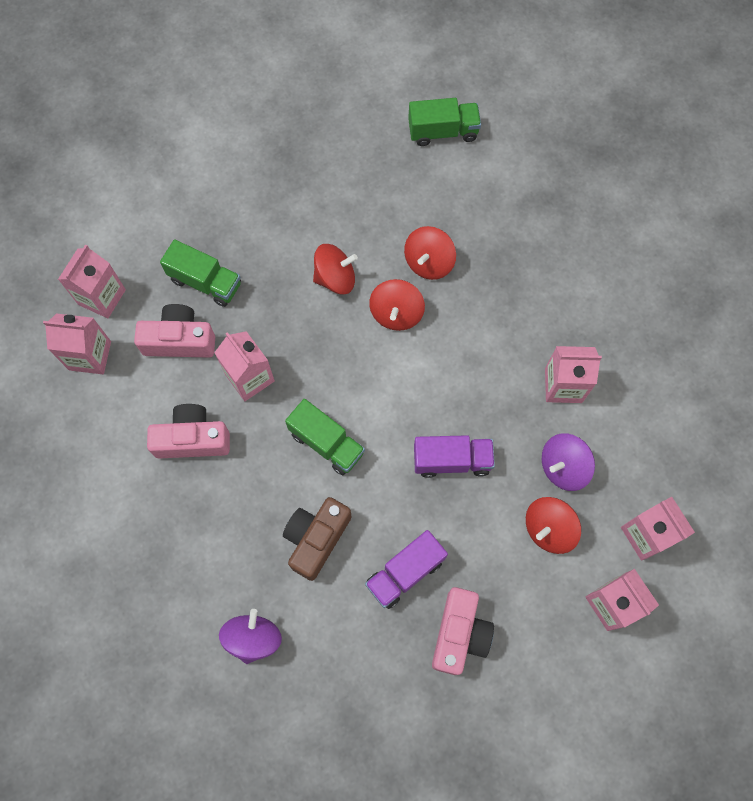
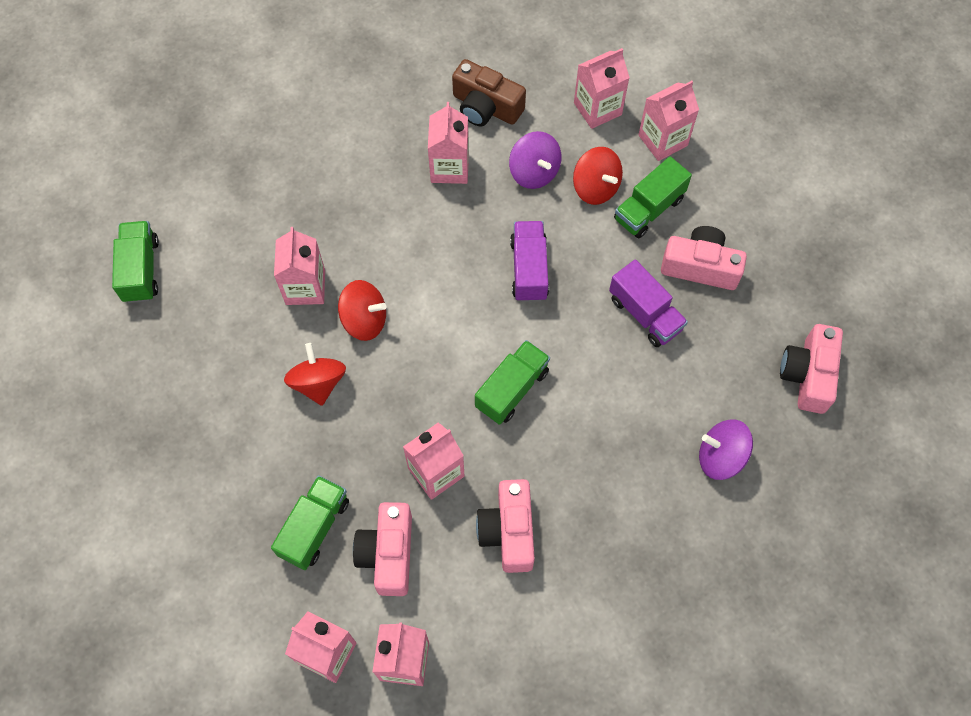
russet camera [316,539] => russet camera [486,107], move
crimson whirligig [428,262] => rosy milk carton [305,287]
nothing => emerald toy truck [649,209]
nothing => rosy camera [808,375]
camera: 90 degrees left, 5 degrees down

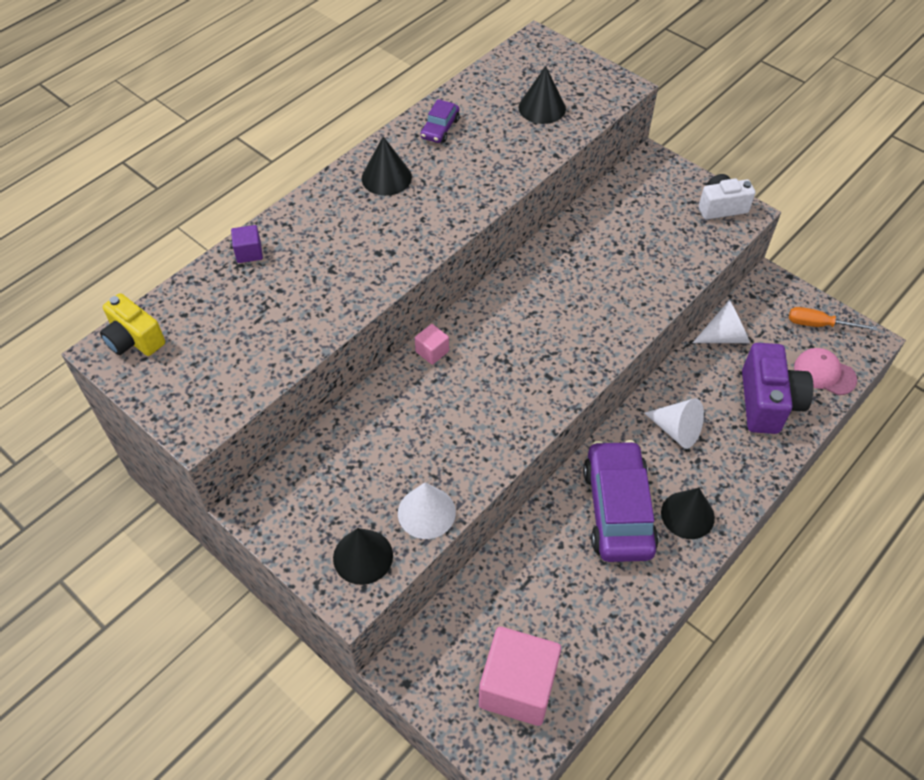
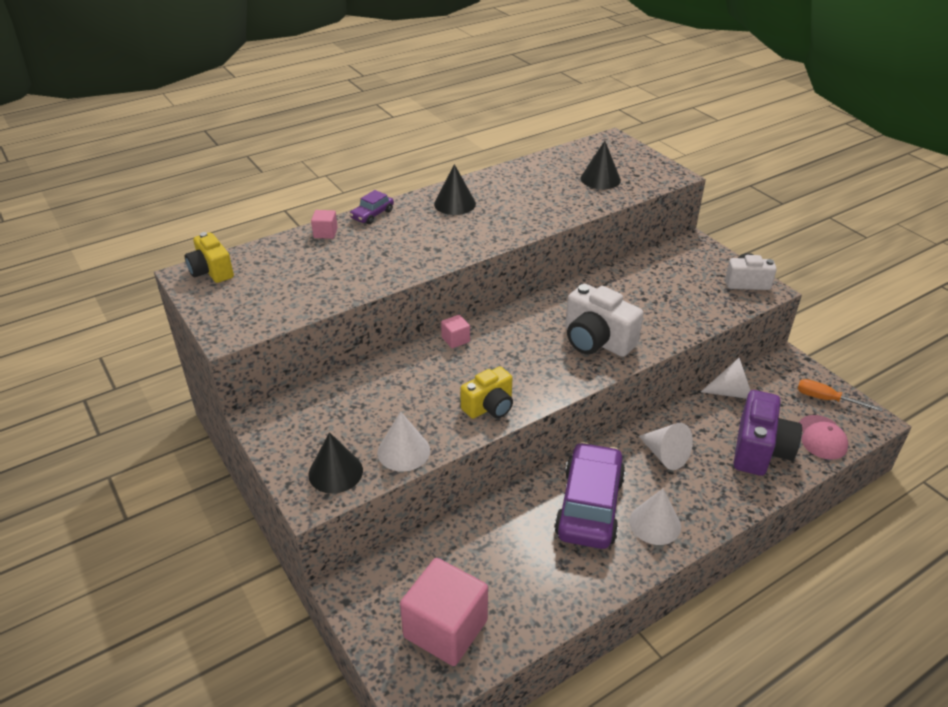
purple block [249,252] => rosy block [325,233]
purple toy car [440,128] => purple toy car [372,214], move
black cone [687,515] => white cone [655,523]
rosy baseball cap [824,373] => rosy baseball cap [822,437], 135 degrees counterclockwise
nothing => golden camera [489,407]
nothing => white camera [596,341]
camera: 15 degrees right, 15 degrees down

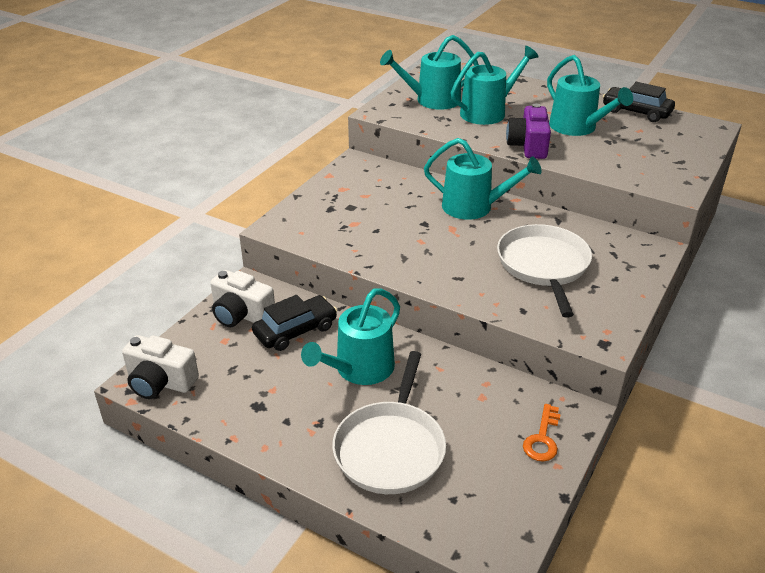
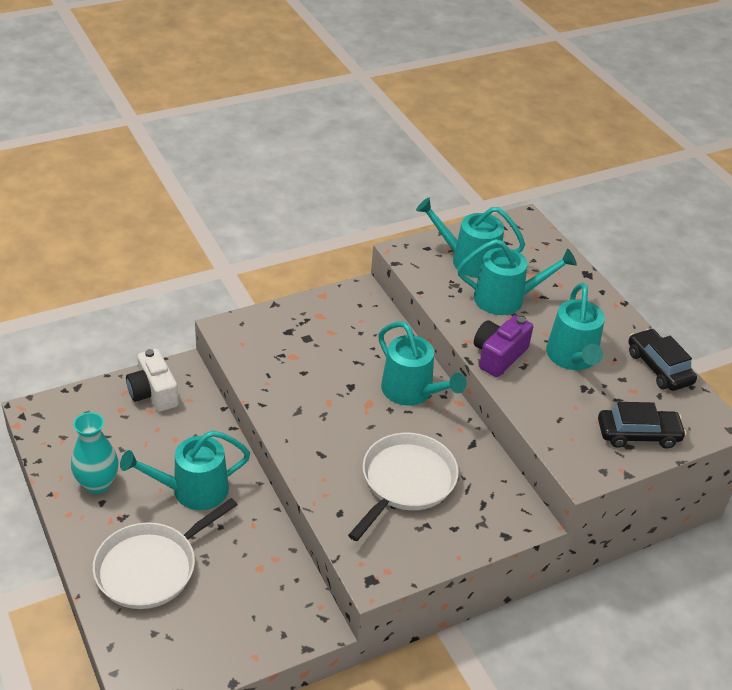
white camera [160,382] => nothing
black toy car [295,330] => black toy car [638,434], move
orange-coloured key [542,438] => nothing
nothing => teal tall vase [97,483]
camera: 30 degrees right, 5 degrees up

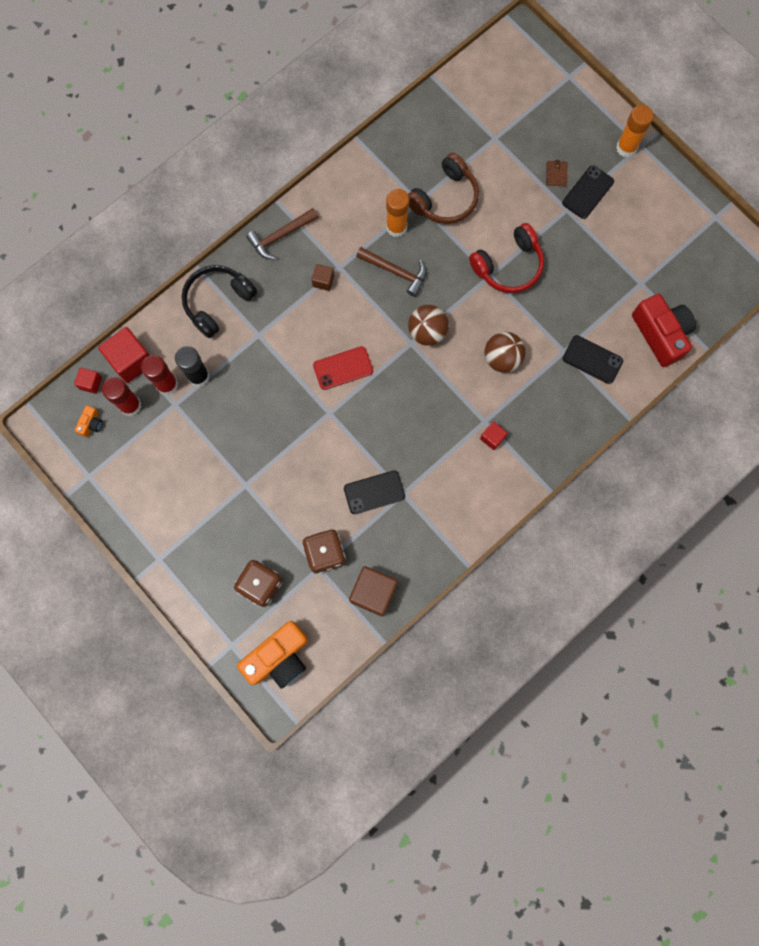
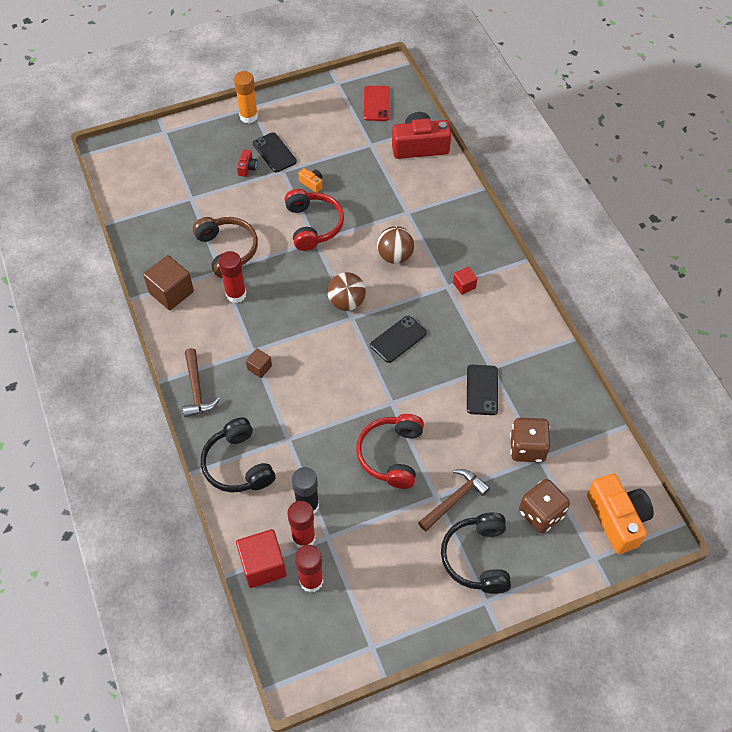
crimson block [91,383] => nothing
orange-coloured camera [91,424] => orange-coloured camera [312,183], move
crimson phone [343,368] => crimson phone [376,103], move
russet block [373,592] => russet block [171,292], move
russet hammer [396,272] => russet hammer [454,499], move
orange-coloured glue stick [396,227] => crimson glue stick [236,294]
russet wallet [556,174] => crimson camera [247,168]
black phone [592,359] => black phone [398,339], move
nothing => crimson over-ear headphones [391,455]
nothing => black over-ear headphones [477,558]
camera: 70 degrees left, 20 degrees down

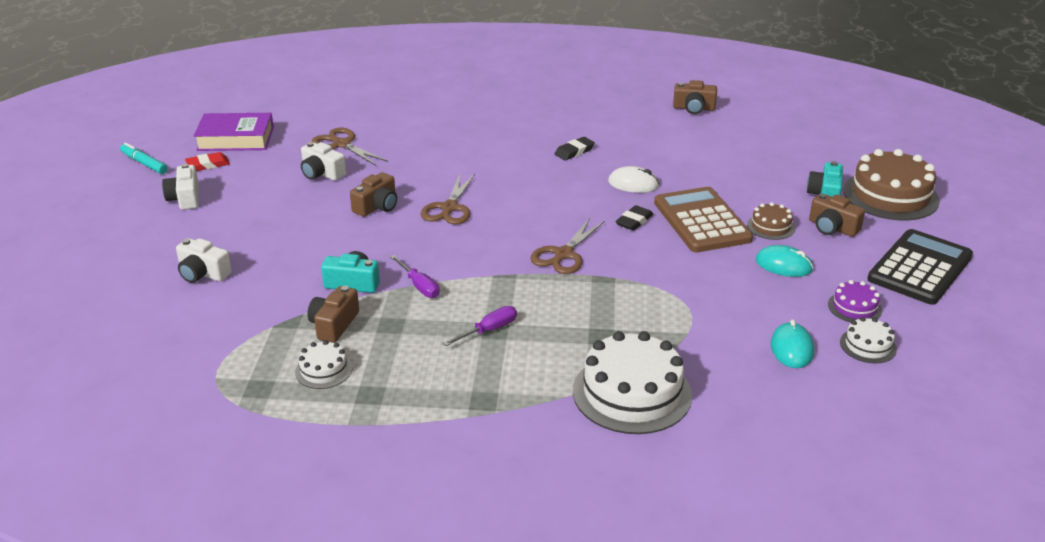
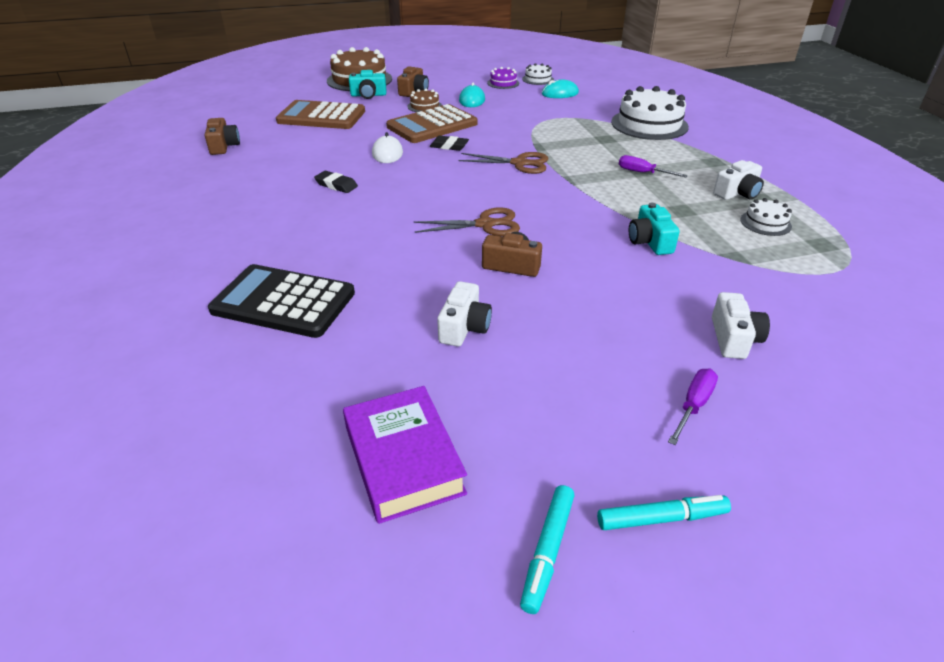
white camera [185,198] => white camera [737,193], move
crimson eraser [208,165] => nothing
russet camera [334,325] => nothing
russet shears [341,144] => nothing
purple screwdriver [419,286] => purple screwdriver [693,405], move
black adding machine [920,268] => black adding machine [283,302], move
nothing => russet adding machine [321,116]
nothing => teal marker [660,518]
camera: 110 degrees left, 5 degrees up

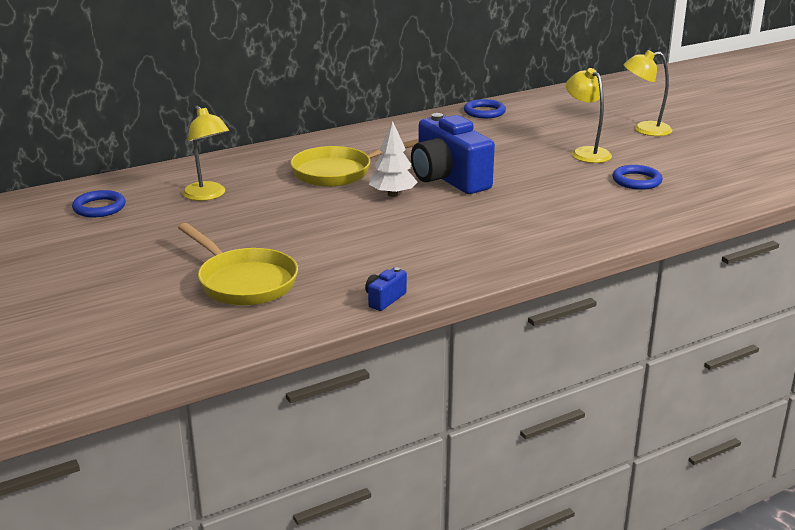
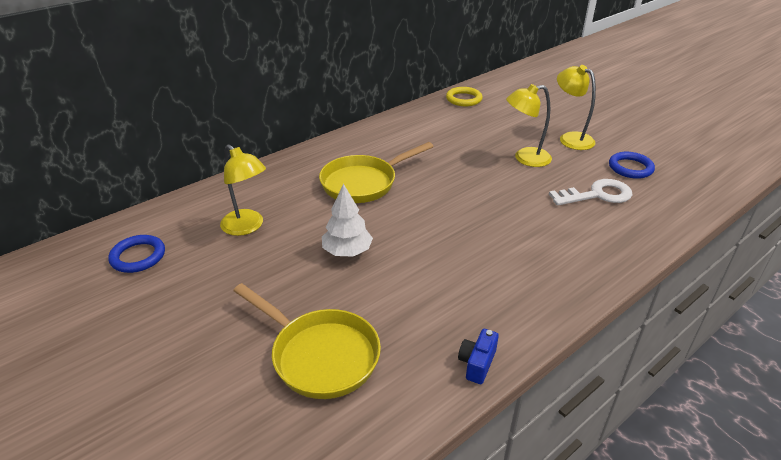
white tree [392,194] => white tree [347,251], move
cobalt camera [448,179] => nothing
cobalt ring [484,112] => golden ring [464,99]
golden desk lamp [644,130] => golden desk lamp [525,158], move
nothing => white key [597,195]
camera: 10 degrees left, 10 degrees up

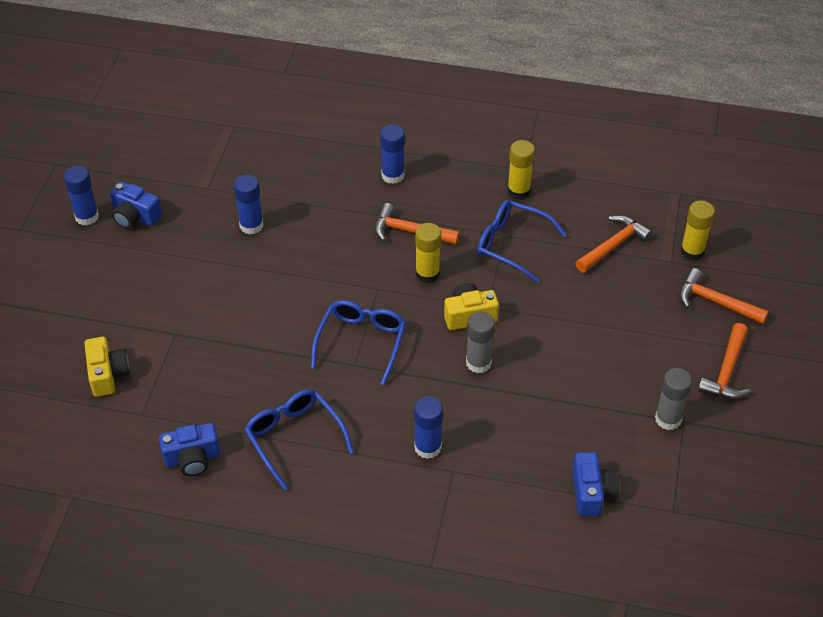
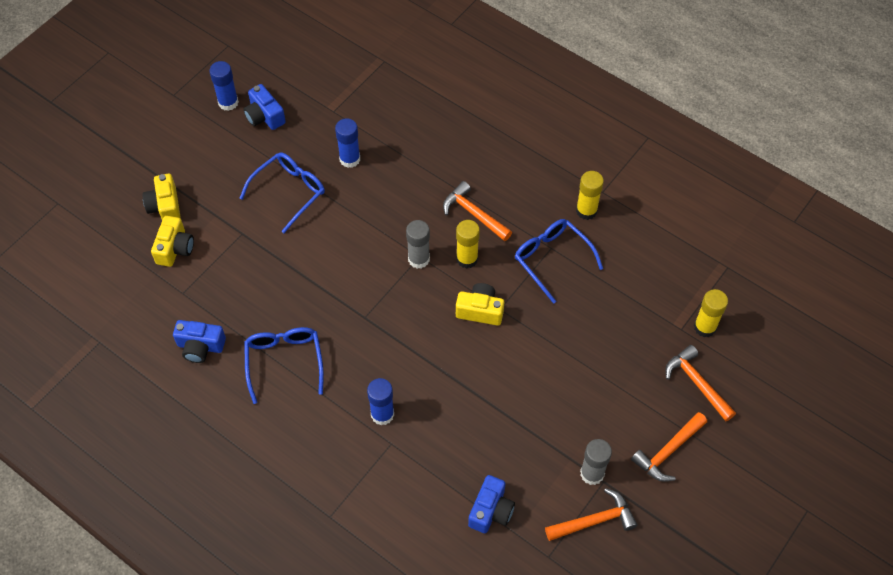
cobalt glasses [362,341] => cobalt glasses [290,191], move
cobalt glue stick [393,175] => nothing
gray glue stick [478,363] => gray glue stick [418,259], move
orange-coloured hammer [613,245] => orange-coloured hammer [594,520], move
nothing => golden camera [165,206]
camera: 25 degrees right, 10 degrees up

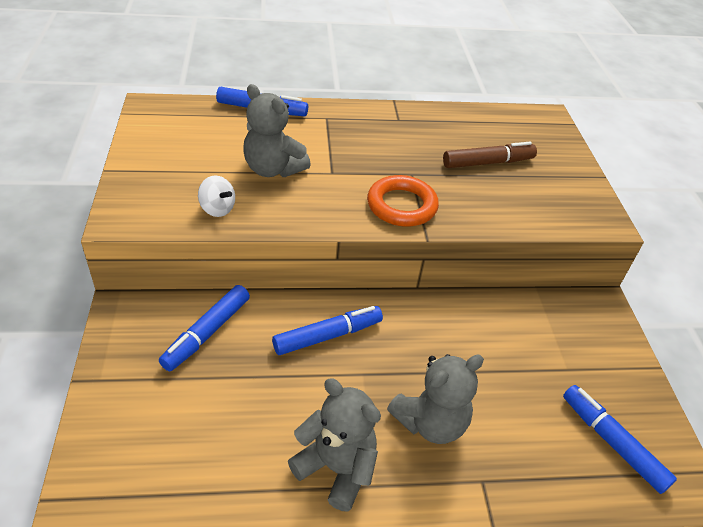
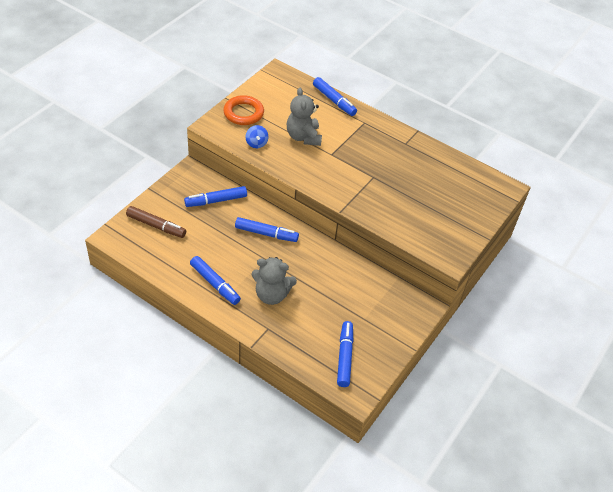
white whirligig [217,209] => cobalt whirligig [256,143]
gray teddy [336,468] => cobalt marker [215,284]
orange-coloured ring [401,206] => orange-coloured ring [243,113], move
russet marker [487,163] => russet marker [156,226], move
camera: 40 degrees right, 5 degrees up

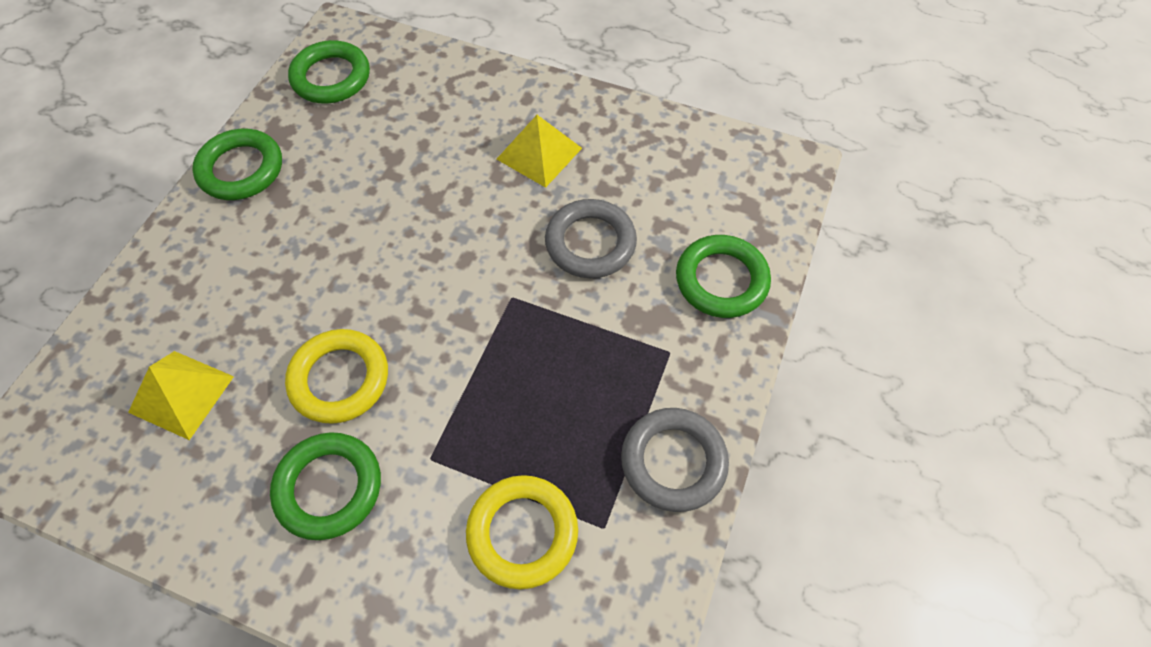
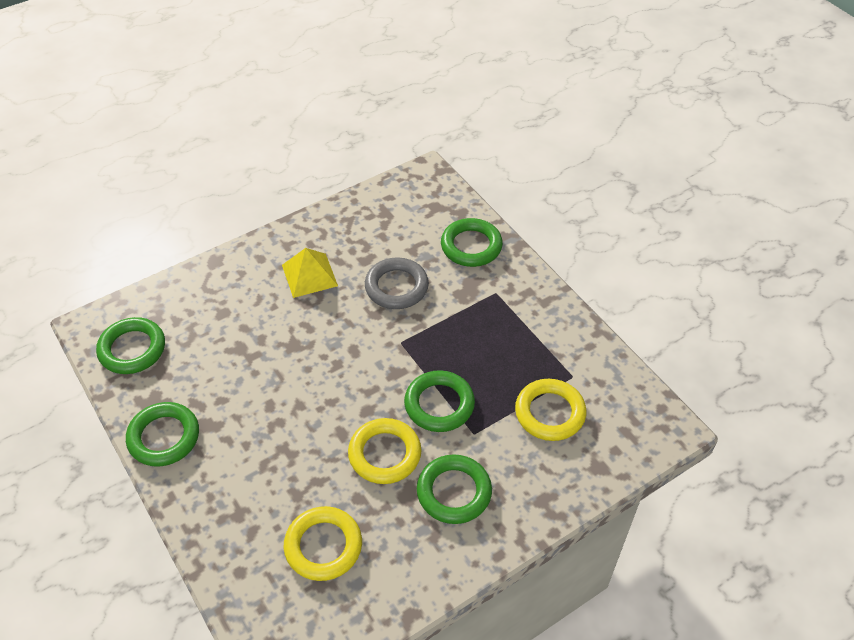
golden solid pyramid [181,394] => golden ring [323,546]
gray ring [673,462] => nothing
nothing => emerald ring [439,404]
camera: 55 degrees left, 10 degrees down

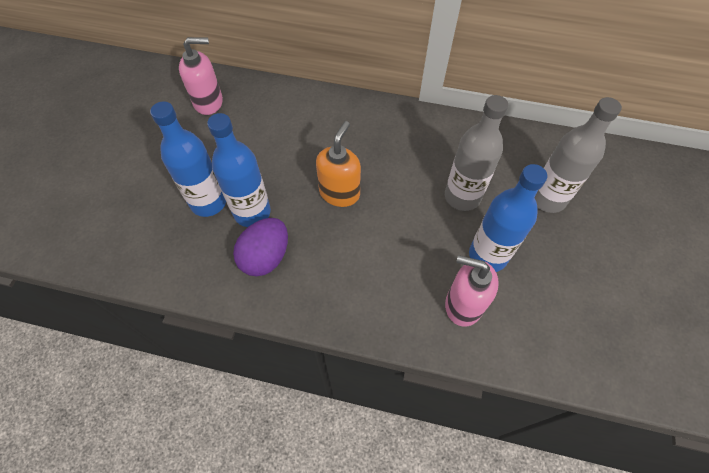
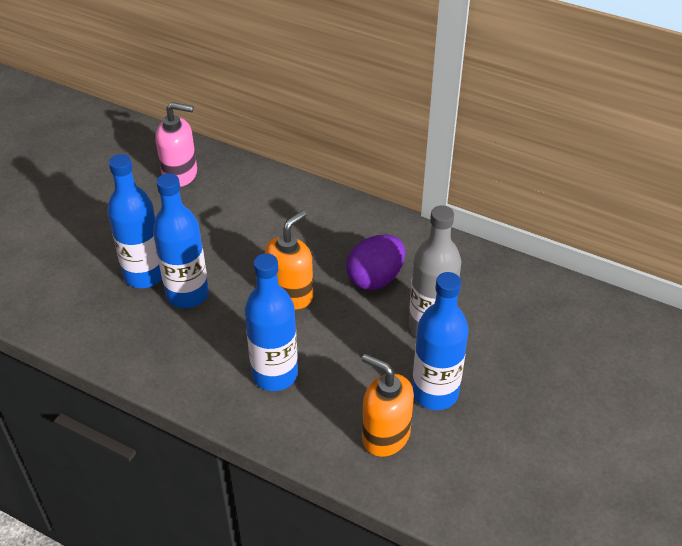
purple egg [265,257] => purple egg [375,278], move
rosy soap pump [463,305] => orange-coloured soap pump [385,435]
gray drink bottle [547,198] => nothing
nothing => cobalt drink bottle [275,374]
camera: 15 degrees right, 15 degrees down

